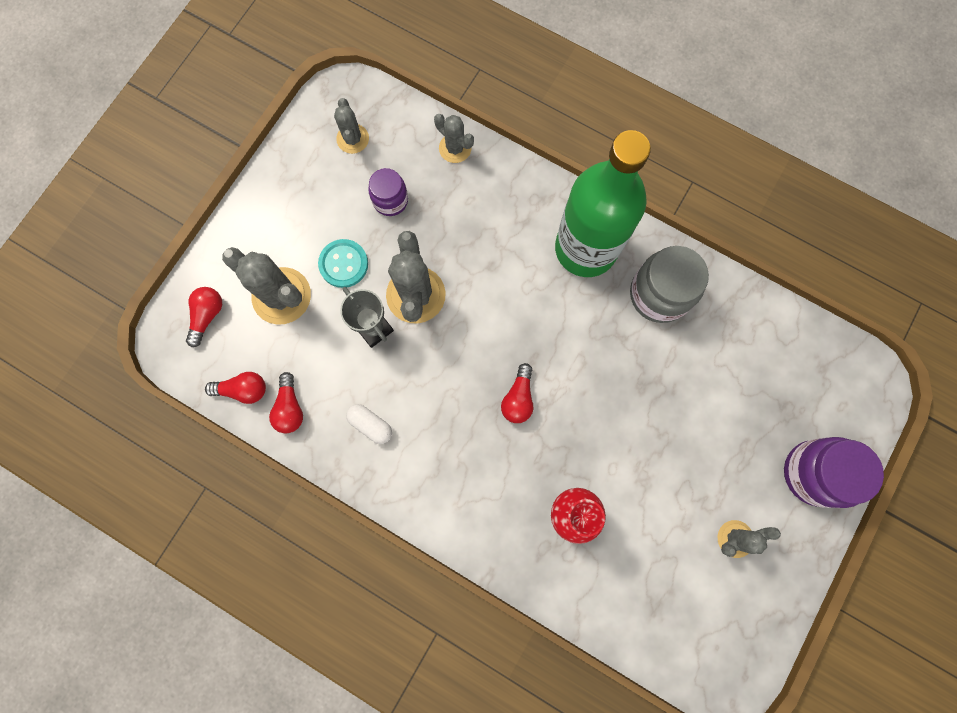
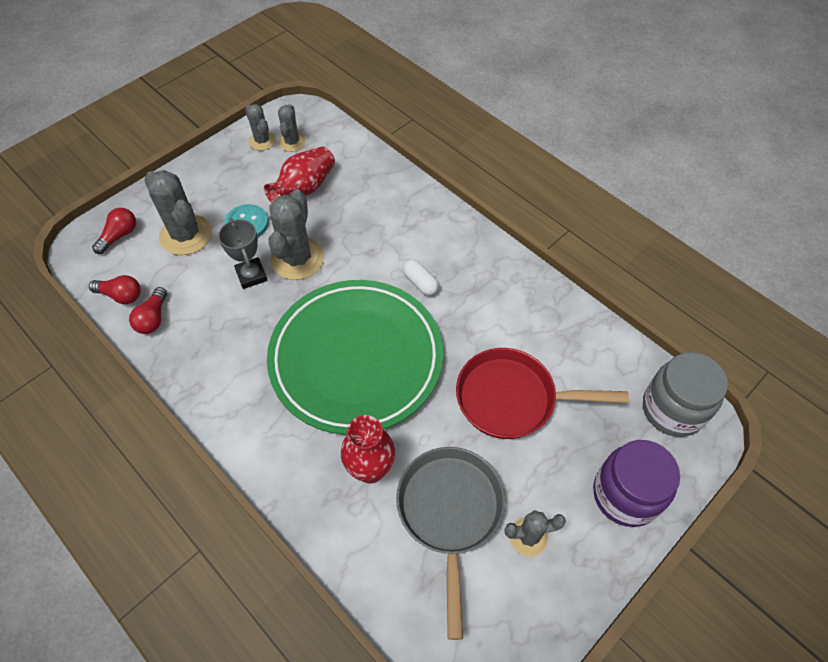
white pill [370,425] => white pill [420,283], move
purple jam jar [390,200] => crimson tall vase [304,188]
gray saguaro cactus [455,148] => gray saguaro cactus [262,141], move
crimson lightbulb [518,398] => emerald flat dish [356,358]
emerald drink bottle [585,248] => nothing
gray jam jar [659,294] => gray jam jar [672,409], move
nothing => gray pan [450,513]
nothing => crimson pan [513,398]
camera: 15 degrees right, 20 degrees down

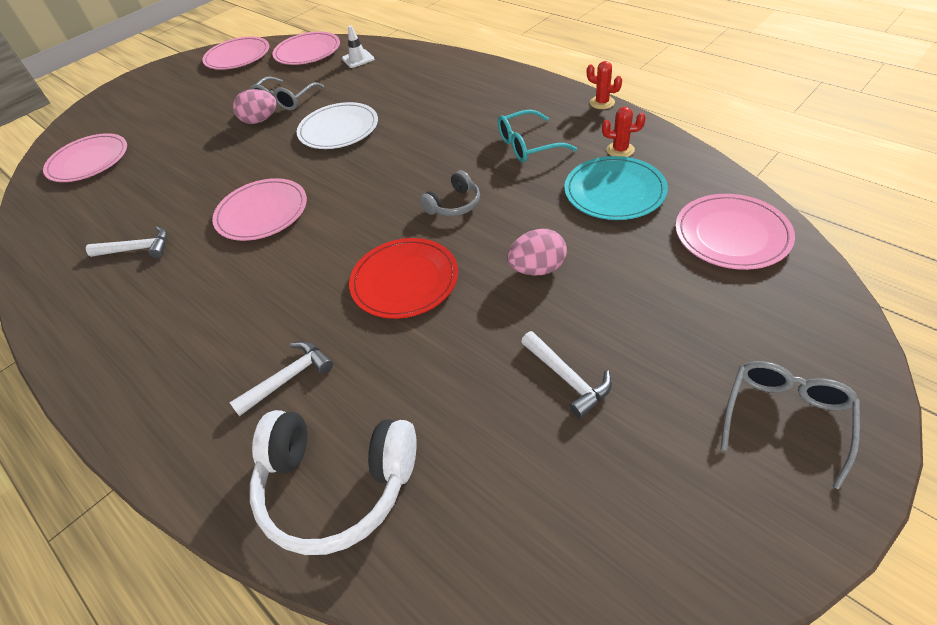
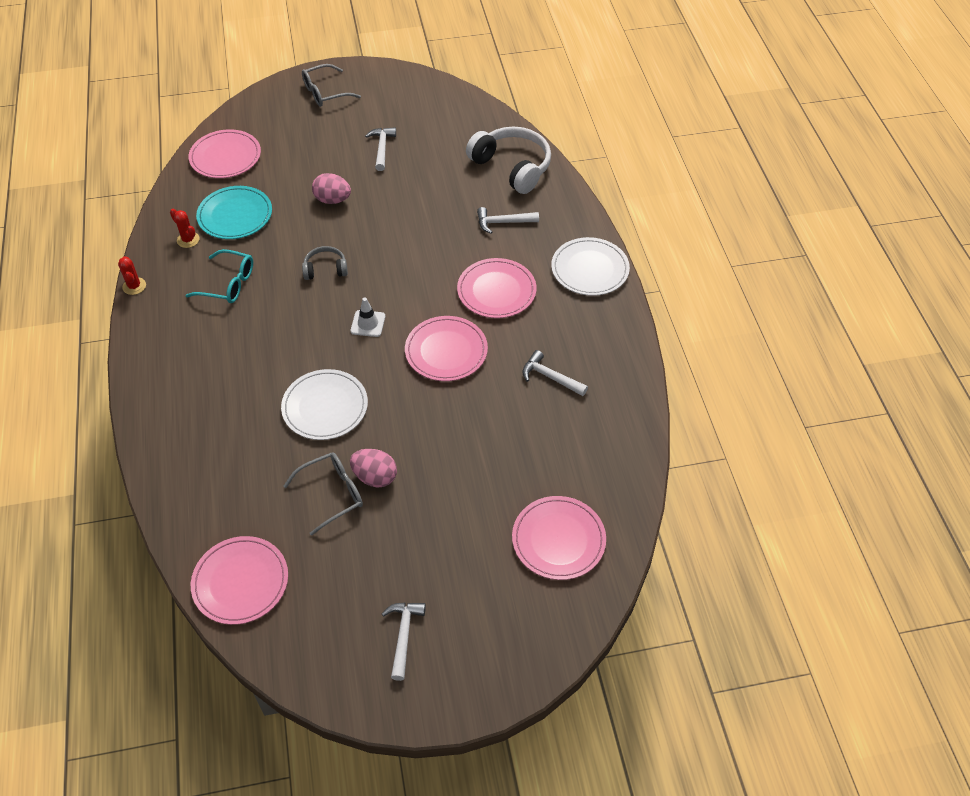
rosy flat dish [237,56] => rosy flat dish [496,291], move
white traffic cone [358,59] => white traffic cone [368,323], move
crimson flat dish [404,281] => nothing
nothing => white hammer [403,636]
nothing => white flat dish [590,269]
camera: 150 degrees left, 5 degrees up

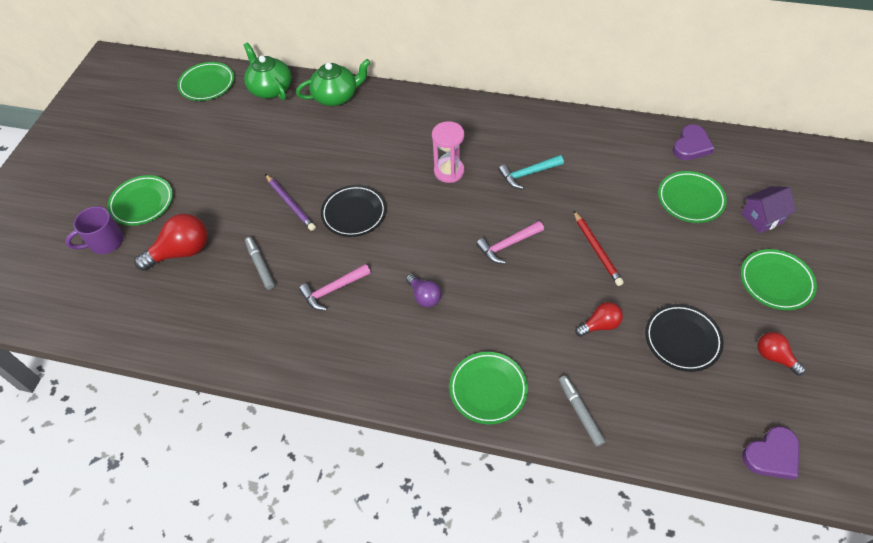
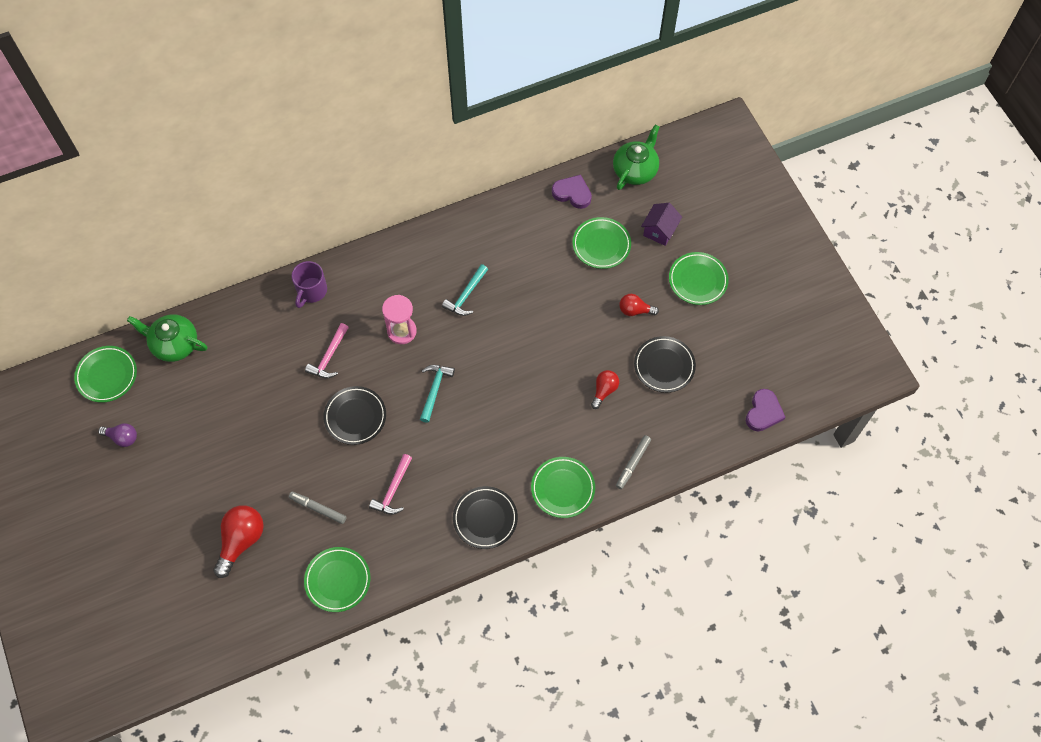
purple tea mug [105,242] => purple tea mug [311,291], move
emerald flat dish [142,203] => emerald flat dish [337,580], move
purple pencil [290,204] => nothing
emerald teapot [336,96] => emerald teapot [635,170], move
purple lightbulb [424,296] => purple lightbulb [122,437], move
rosy hammer [507,245] => rosy hammer [329,357], move
gray marker [580,412] => gray marker [633,463], 90 degrees counterclockwise
crimson pencil [596,250] => nothing
purple love heart [691,146] => purple love heart [572,193], 60 degrees counterclockwise
crimson lightbulb [774,357] => crimson lightbulb [635,310], move
nothing => teal hammer [434,390]
nothing => black flat dish [485,518]
camera: 40 degrees left, 10 degrees up

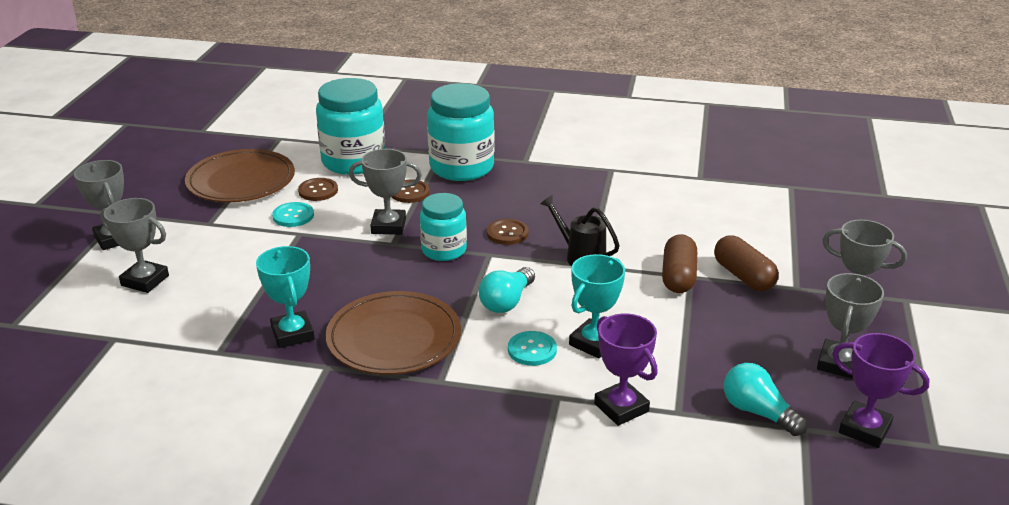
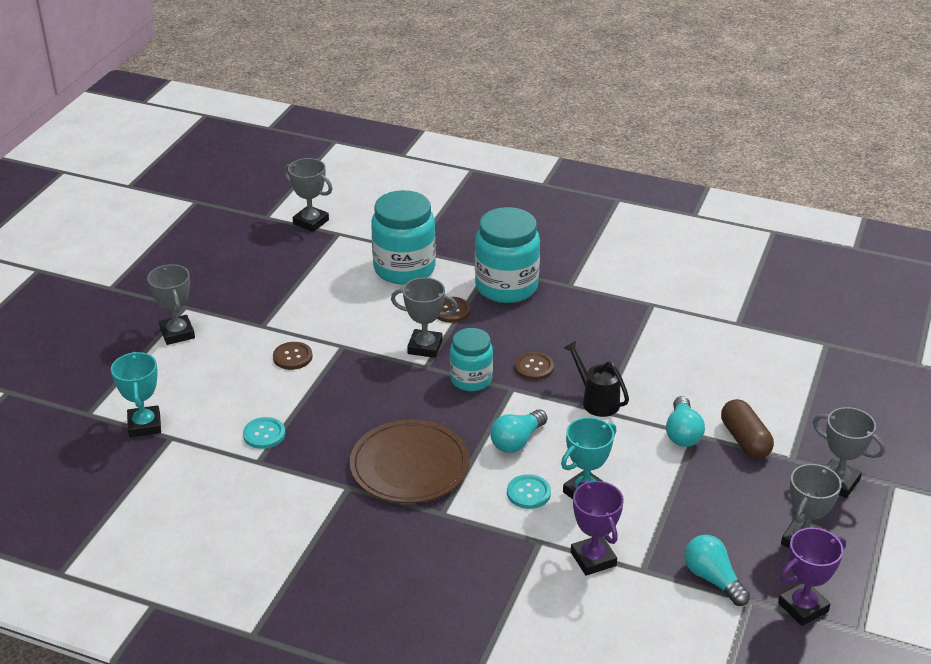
gray prize cup [145,280] => gray prize cup [311,222], move
russet flat dish [241,181] => nothing
teal prize cup [293,334] => teal prize cup [144,425], move
teal shirt button [293,216] => teal shirt button [264,434], move
russet shirt button [318,191] => russet shirt button [292,357], move
russet pill [678,277] => teal lightbulb [682,433]
purple prize cup [864,429] => purple prize cup [803,607], 75 degrees counterclockwise
camera: 10 degrees right, 5 degrees up

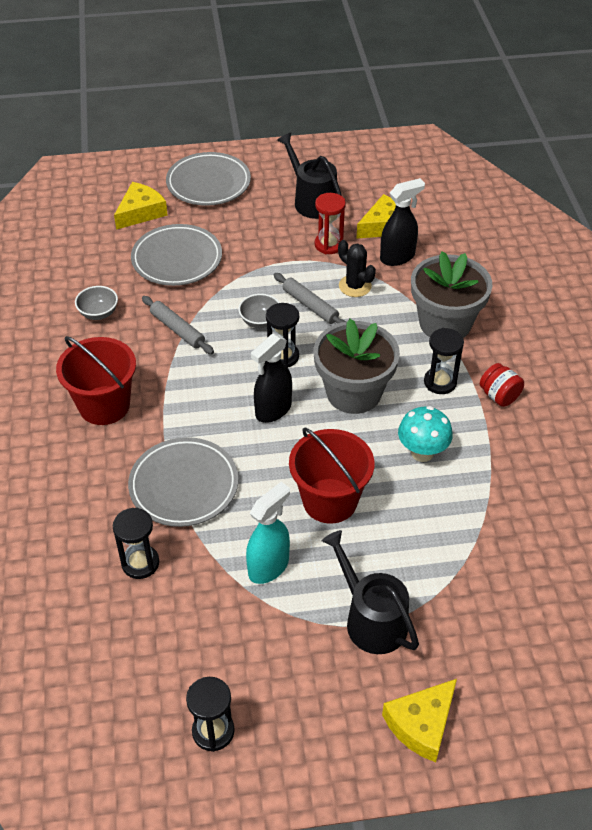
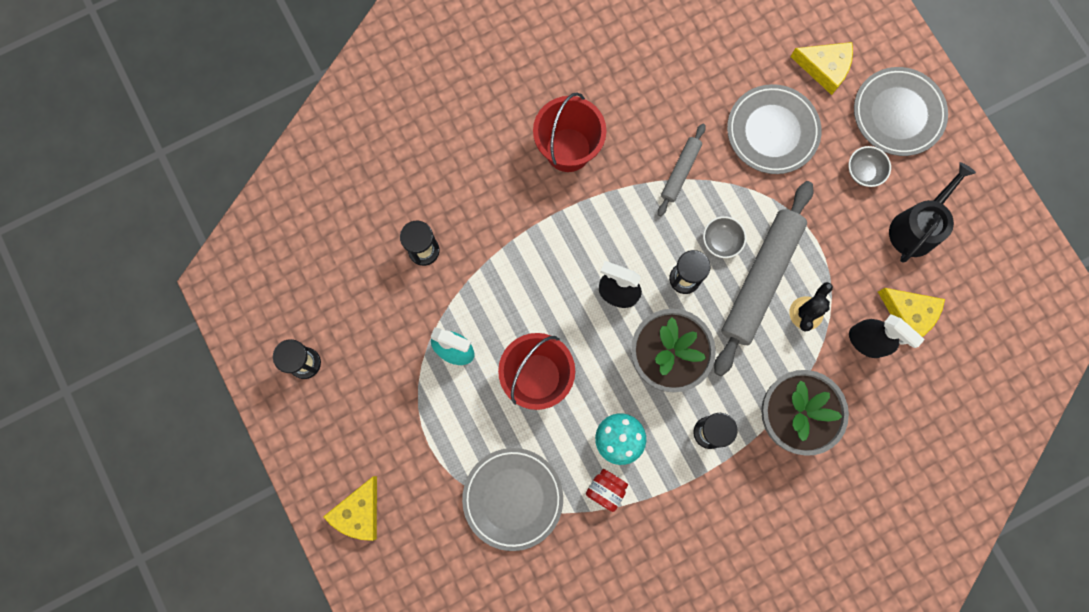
gray serving bowl [98,313] => gray serving bowl [863,172], move
gray flat dish [184,485] => gray flat dish [513,498], move
gray dough roller [310,305] => gray dough roller [761,280], x2.01
crimson sand timer [329,245] => nothing
black watering can [371,620] => nothing
golden cheese wedge [421,724] => golden cheese wedge [359,512], 90 degrees counterclockwise
crimson jam jar [499,396] => crimson jam jar [606,490], move
camera: 70 degrees right, 30 degrees up

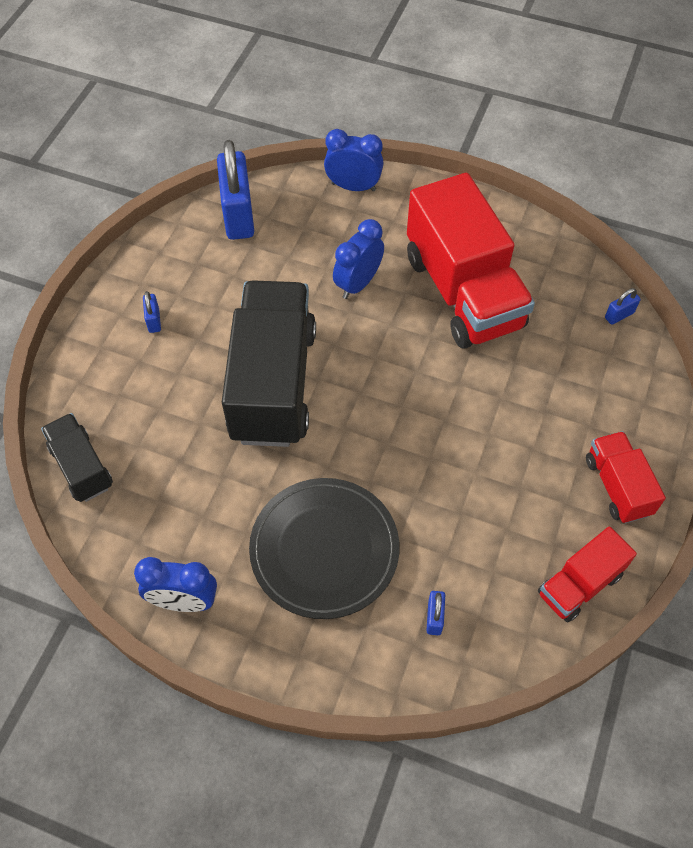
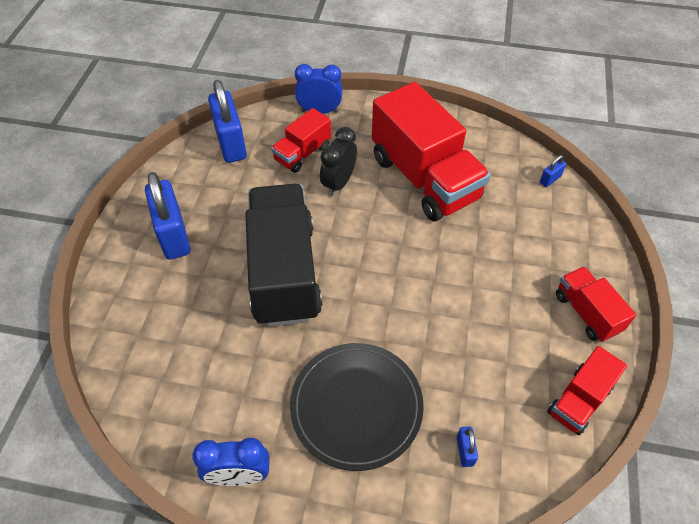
black toy truck [81,467] => nothing
cobalt padlock [154,320] => cobalt padlock [173,235], x2.35
cobalt clock [358,283] => black clock [338,183]
nothing => crimson toy truck [302,153]
camera: 10 degrees left, 5 degrees down

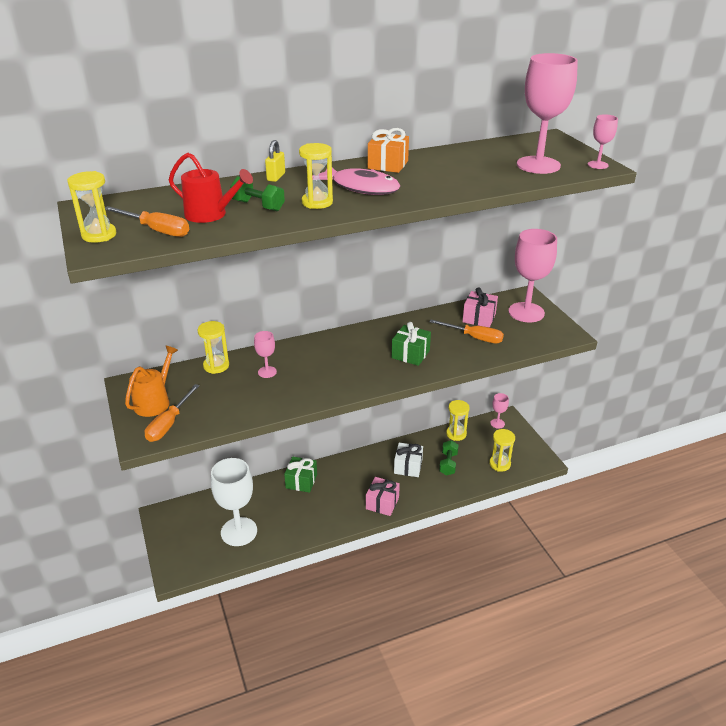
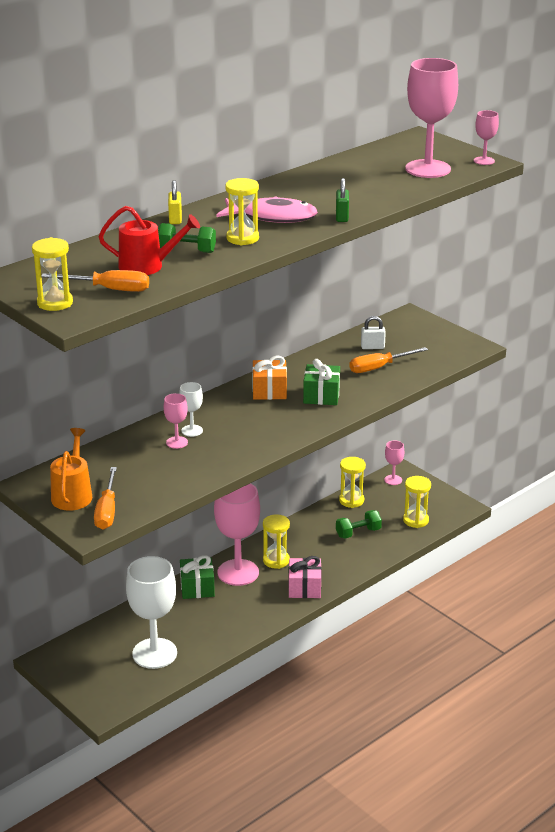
golden sand timer [216,366] => golden sand timer [276,560], move
orange-coloured gift [388,165] => orange-coloured gift [269,391], move
white gift [408,466] => nothing
orange-coloured screwdriver [474,338] => orange-coloured screwdriver [379,367], 150 degrees clockwise
emerald free weight [448,464] => emerald free weight [358,533], 75 degrees clockwise
rosy gift [479,318] => white padlock [372,347]
rosy goblet [526,312] => rosy goblet [238,572], move
nothing => white goblet [192,430]
nothing => emerald padlock [342,217]
camera: 20 degrees left, 5 degrees down

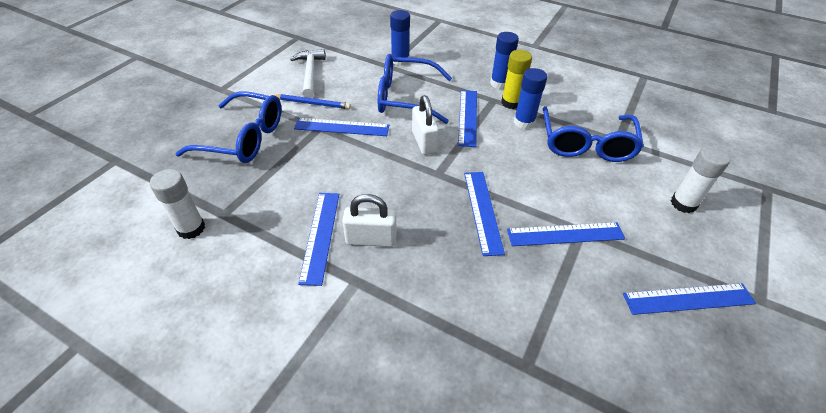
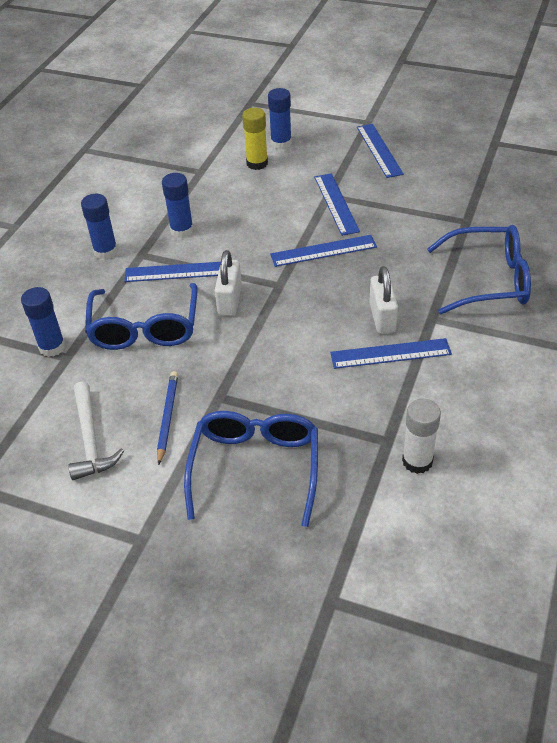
white hammer [310,73] => white hammer [90,439], 90 degrees counterclockwise
cobalt straightedge [342,127] => nothing
white padlock [424,142] => white padlock [230,301], 60 degrees counterclockwise
golden glue stick [511,103] => golden glue stick [257,163], move
cobalt glasses [586,144] => cobalt glasses [489,280], move
white glue stick [683,204] => cobalt glue stick [281,143]
camera: 95 degrees left, 0 degrees up

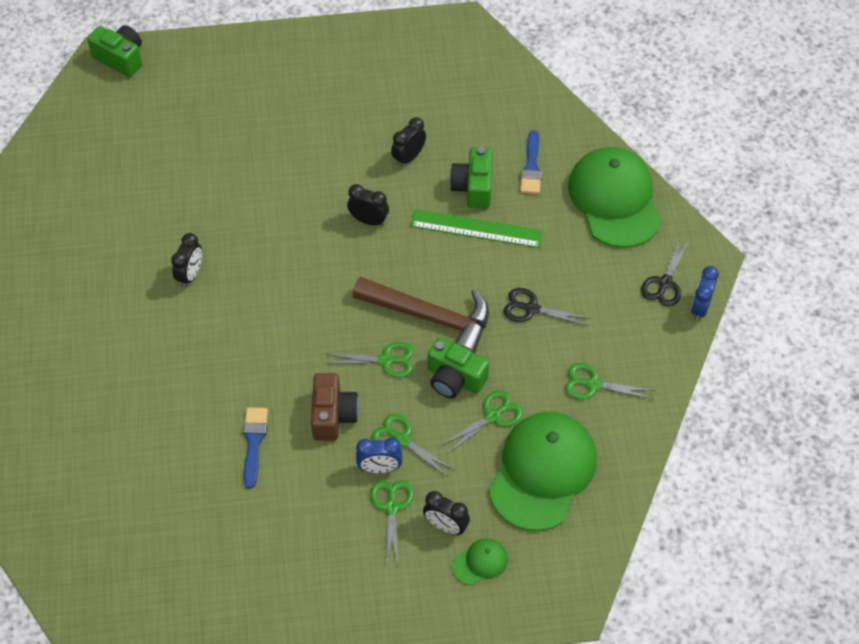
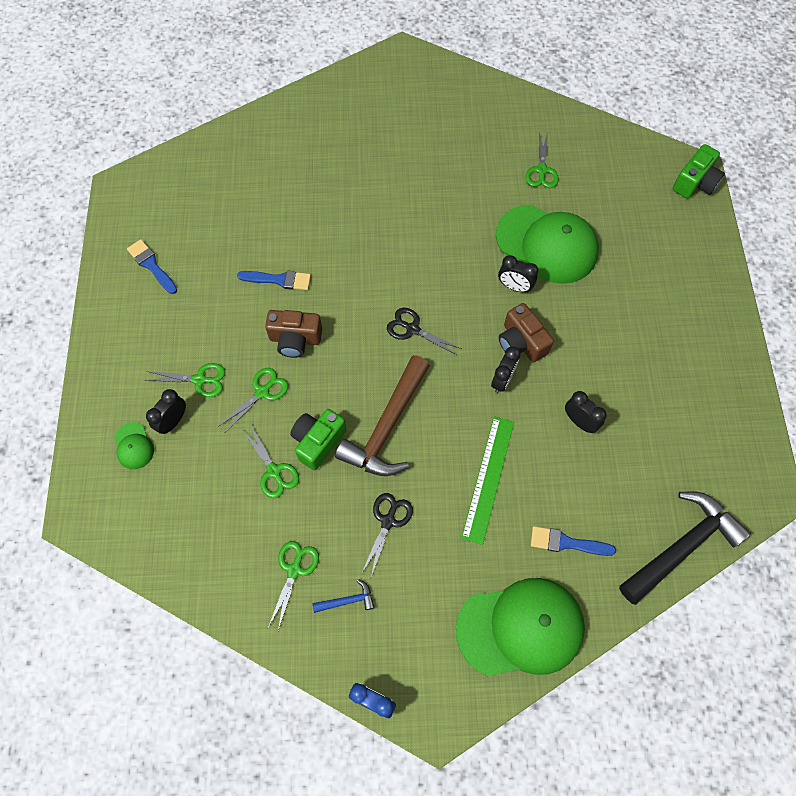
black clock [190,275] => black clock [514,287], move
emerald shears [386,360] => emerald shears [541,170], move
cobalt clock [379,468] => nothing
emerald camera [473,187] => nothing
emerald baseball cap [542,472] => emerald baseball cap [547,244], move
black shears [665,283] => black shears [412,329], move
nothing => cobalt brush [151,265]
nothing => cobalt hammer [347,600]
nothing => russet camera [521,342]
nothing => black hammer [682,547]
camera: 95 degrees right, 10 degrees up

